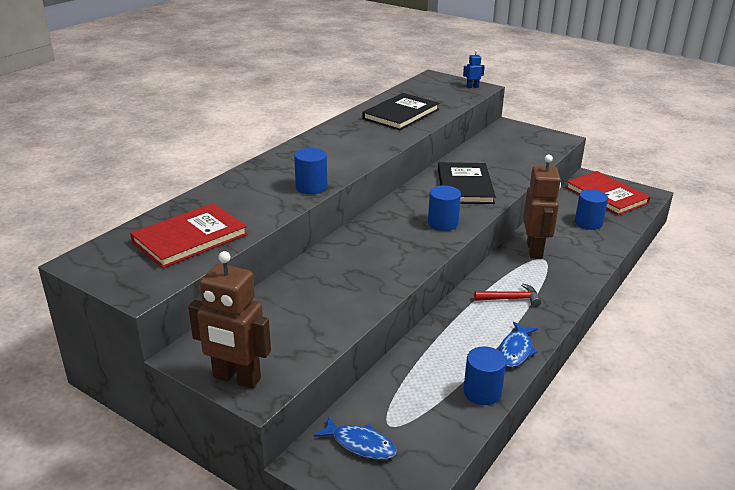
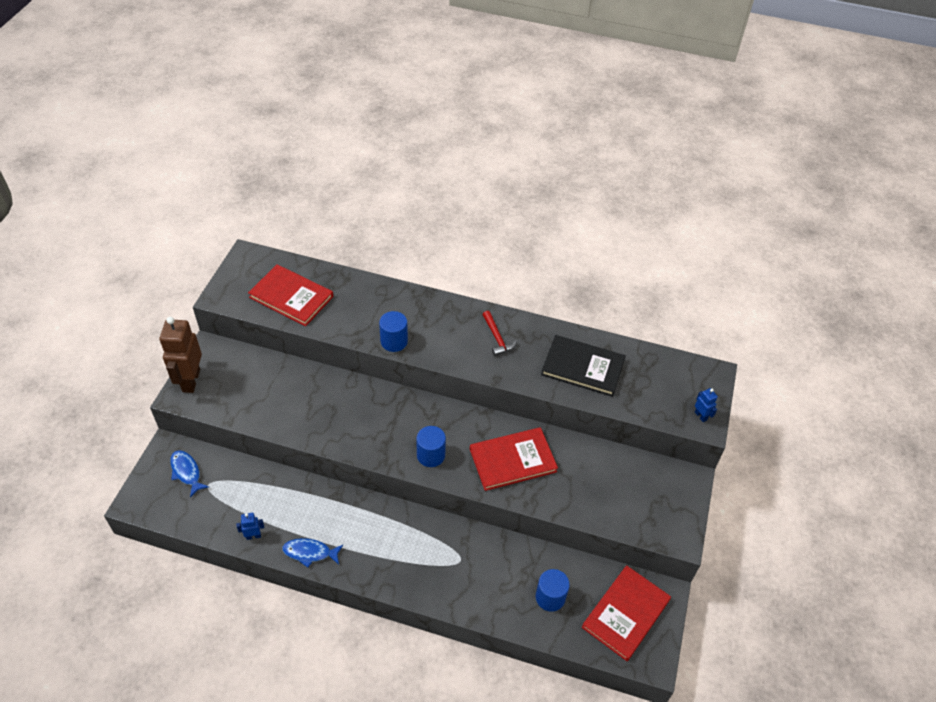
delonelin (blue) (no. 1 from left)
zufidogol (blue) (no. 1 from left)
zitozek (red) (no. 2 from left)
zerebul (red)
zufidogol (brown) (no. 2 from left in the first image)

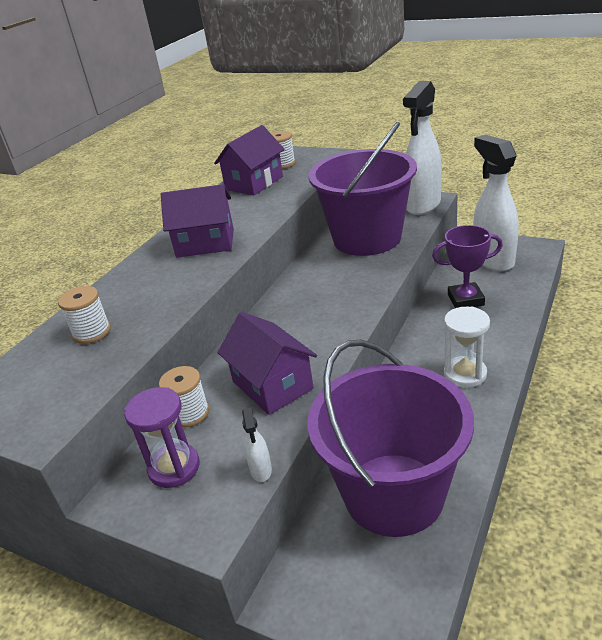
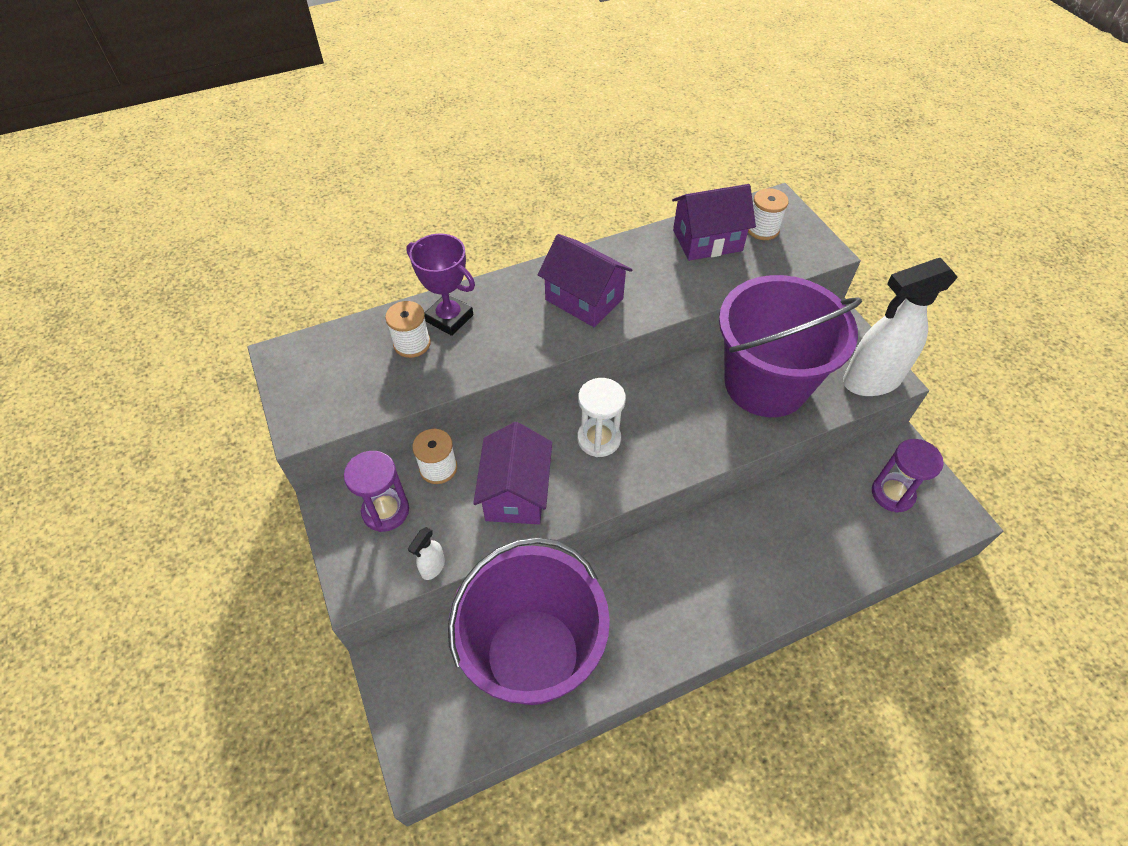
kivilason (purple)
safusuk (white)
safusuk (purple) (no. 2 from left)

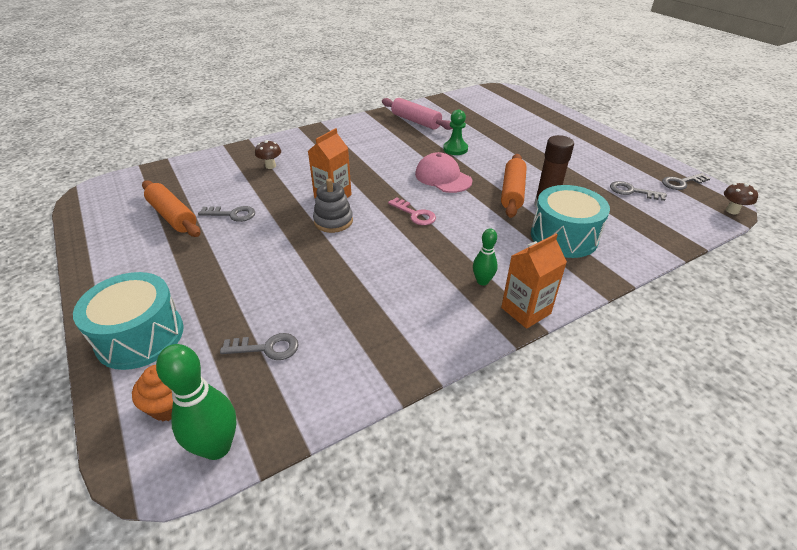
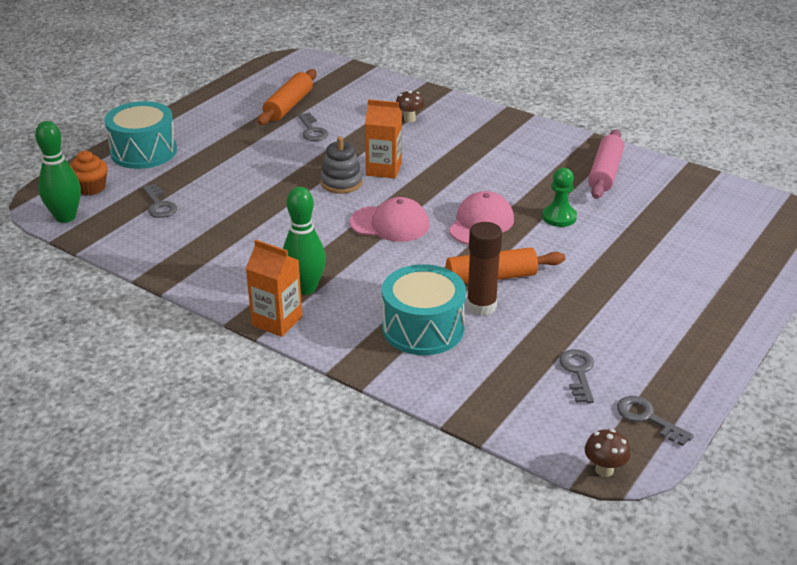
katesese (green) (no. 2 from left)
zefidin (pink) (no. 1 from left)

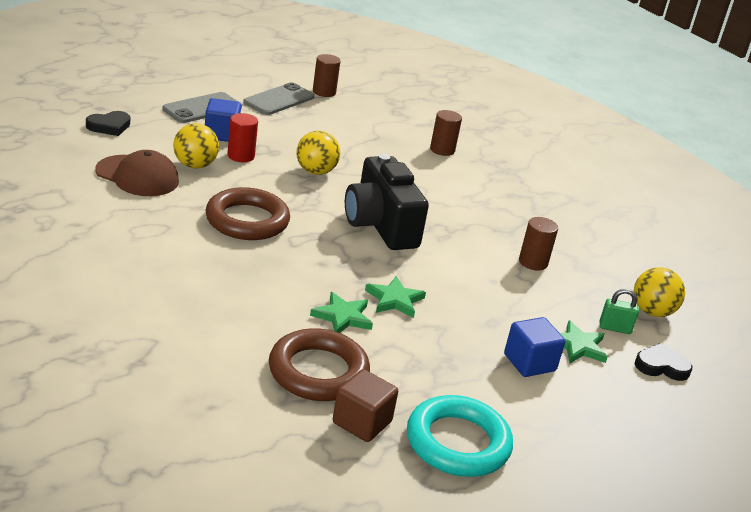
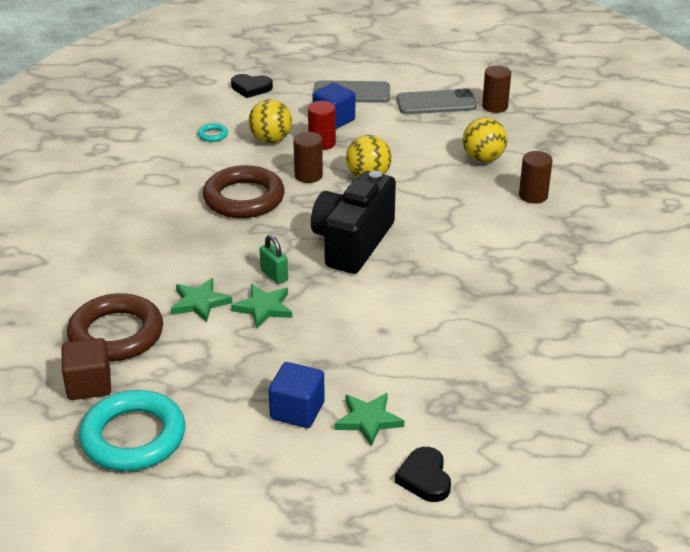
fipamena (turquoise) (no. 2 from left)
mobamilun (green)
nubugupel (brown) (no. 1 from left)
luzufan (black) (no. 2 from left)
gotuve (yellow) (no. 3 from left)

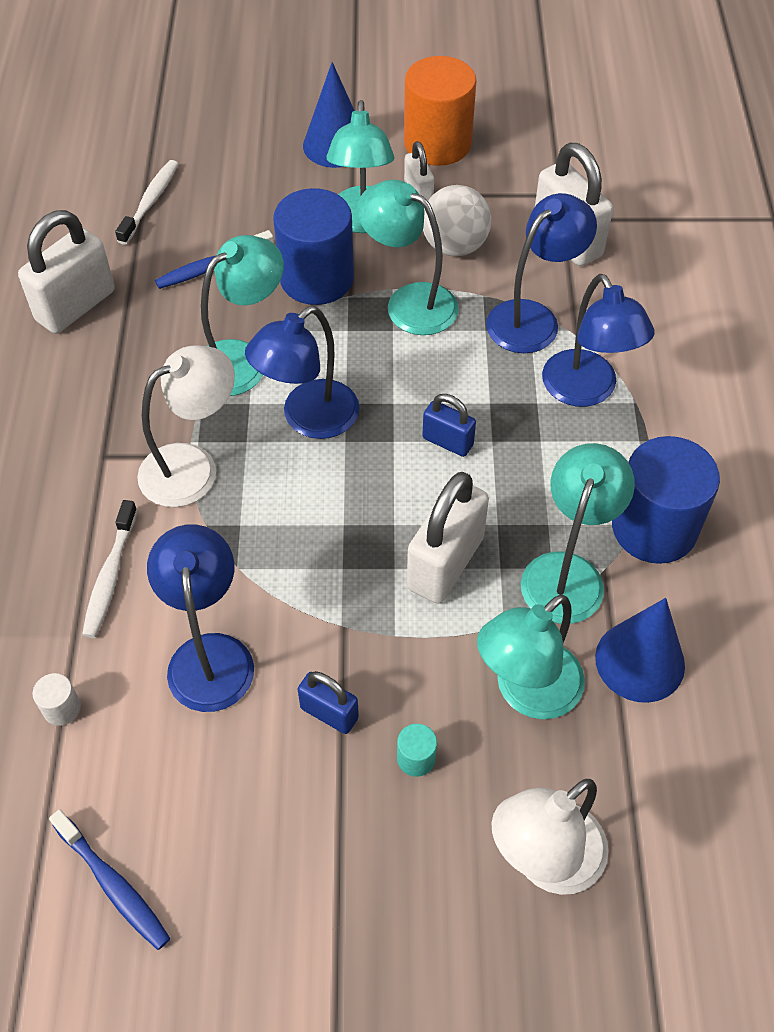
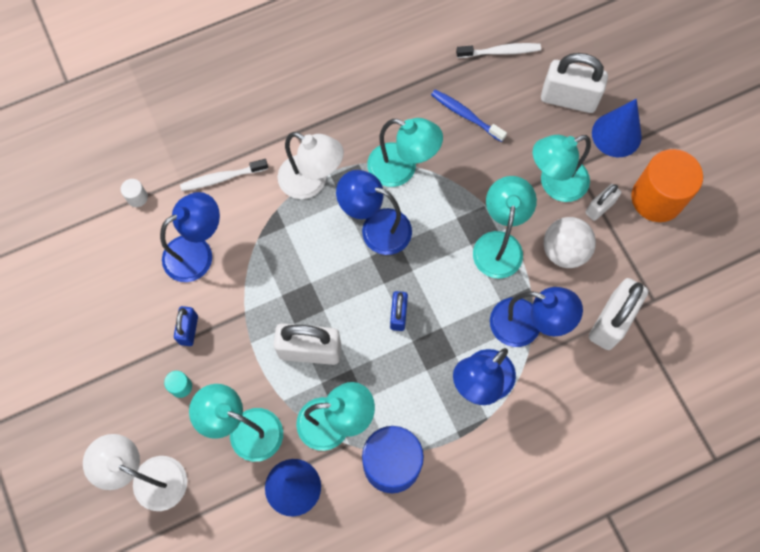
mobamilun (white) (no. 2 from left)
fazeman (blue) (no. 1 from left in the first image)
nubugupel (blue) (no. 1 from left in the first image)

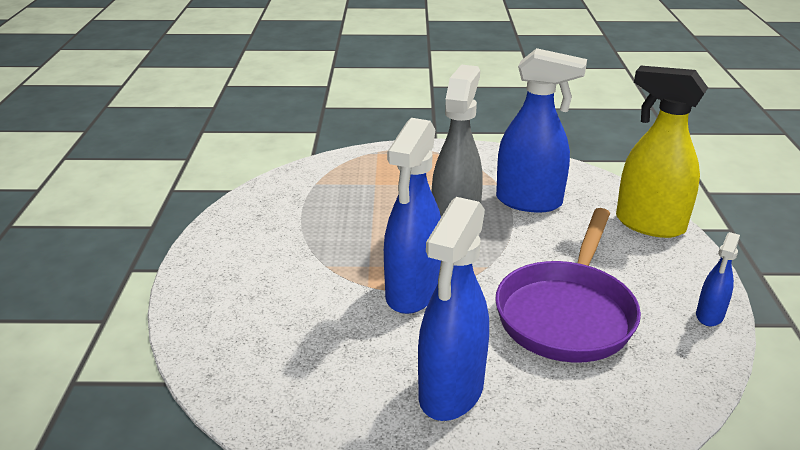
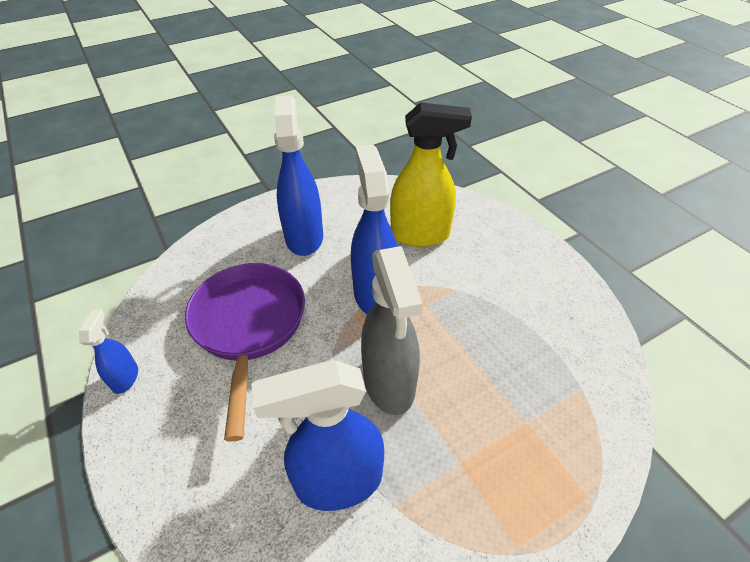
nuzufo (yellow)

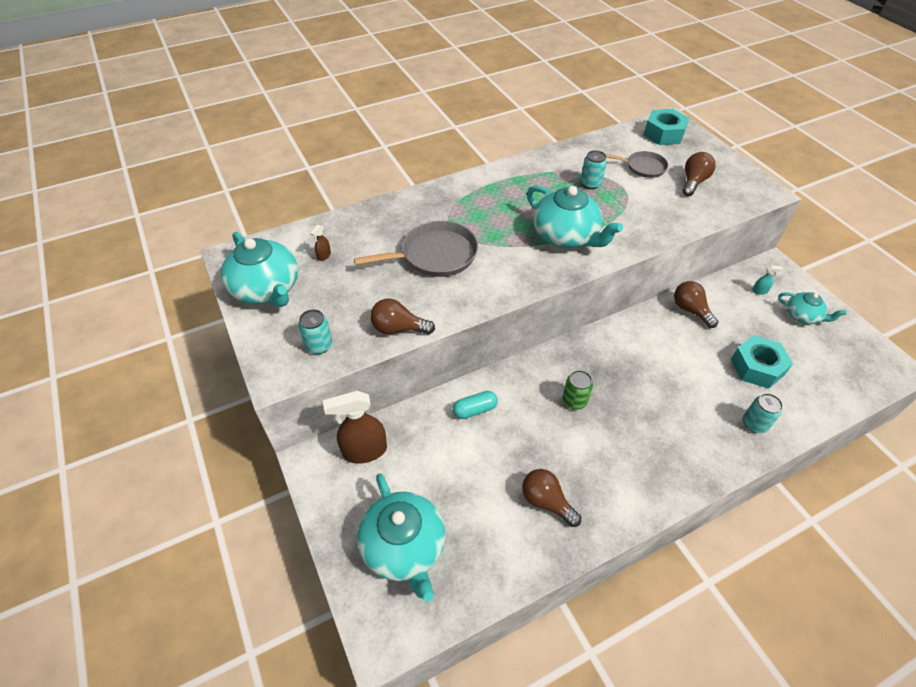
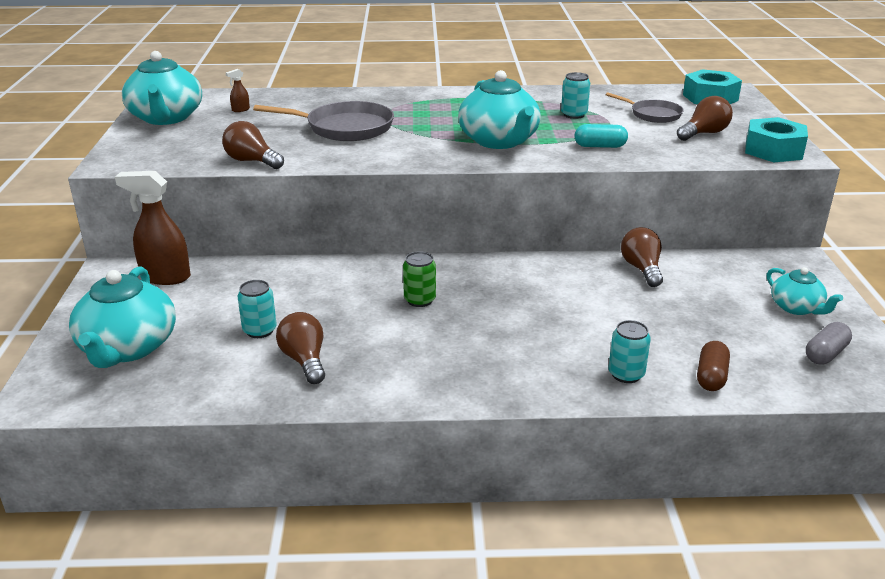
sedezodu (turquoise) (no. 1 from left)
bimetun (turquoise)
bimetun (brown)
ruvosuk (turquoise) (no. 2 from left)
bimetun (grey)
nuzufo (turquoise)

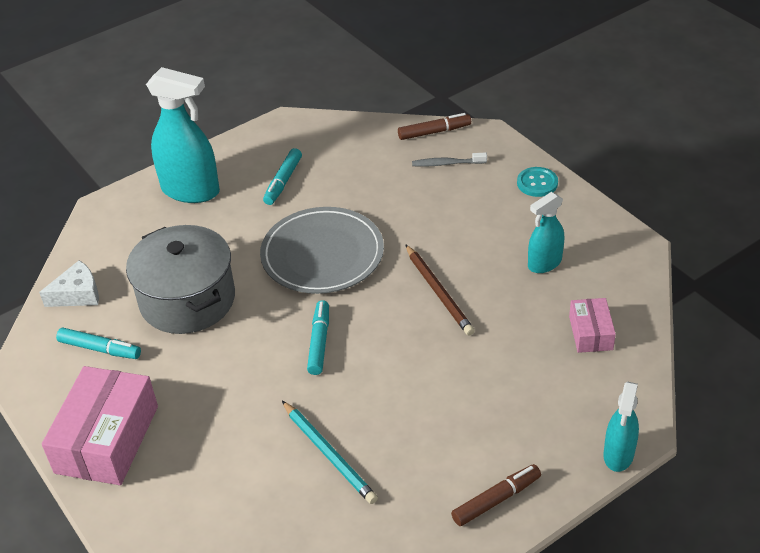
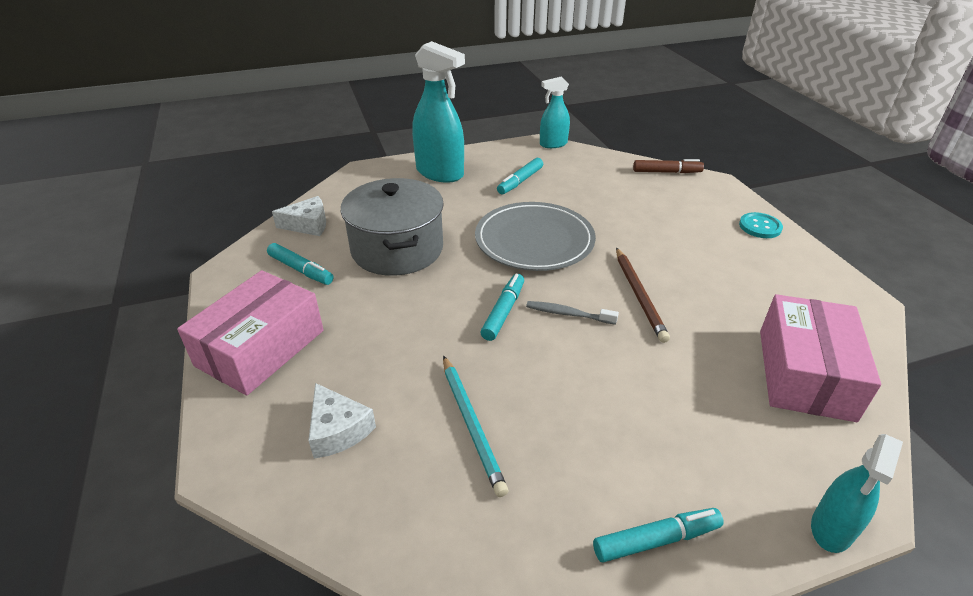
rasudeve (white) (no. 2 from left)
fazeman (grey)
nuzufo (turquoise) (no. 2 from left)
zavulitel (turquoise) (no. 4 from left)
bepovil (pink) (no. 2 from left)

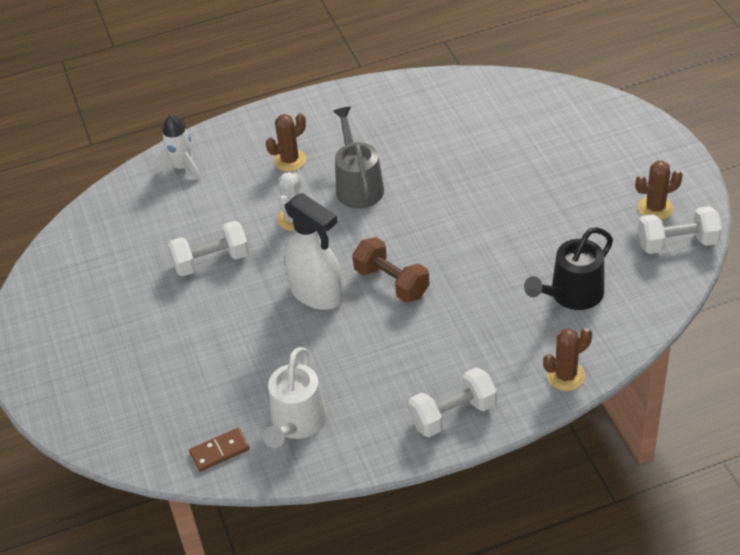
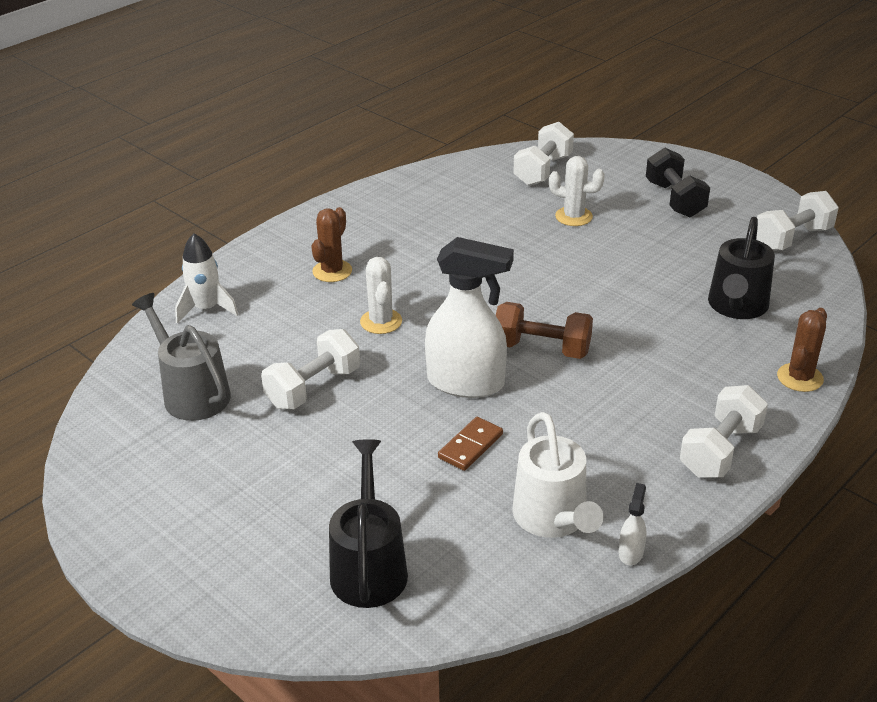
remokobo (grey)
remokobo (black) (no. 1 from left)
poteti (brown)
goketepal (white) (no. 2 from left)
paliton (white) (no. 2 from left)
nuzufo (white) (no. 2 from left)
goketepal (black)
paliton (brown) (no. 3 from left in the first image)

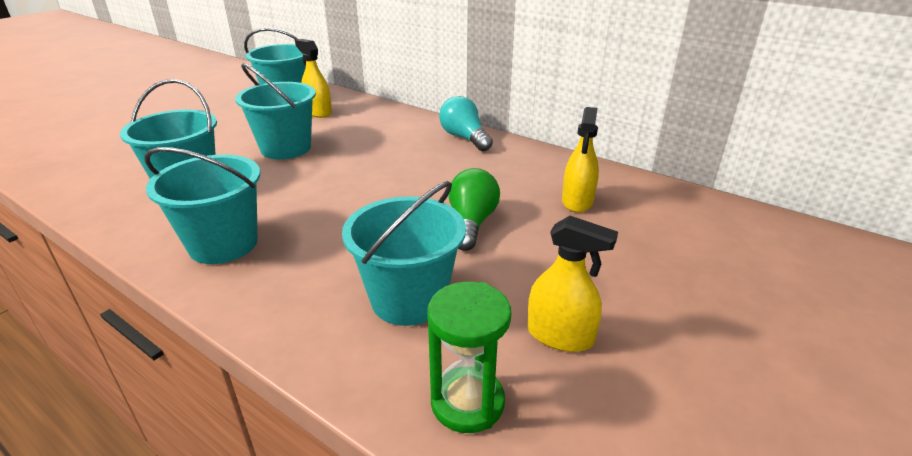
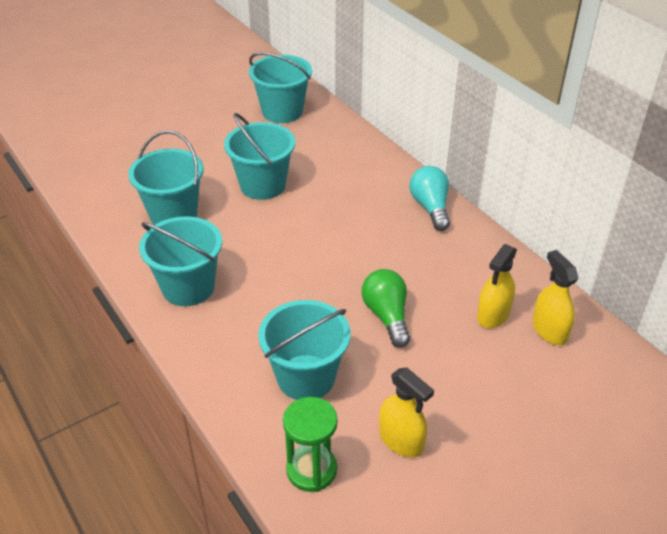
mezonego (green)
nuzufo (yellow) (no. 3 from left)

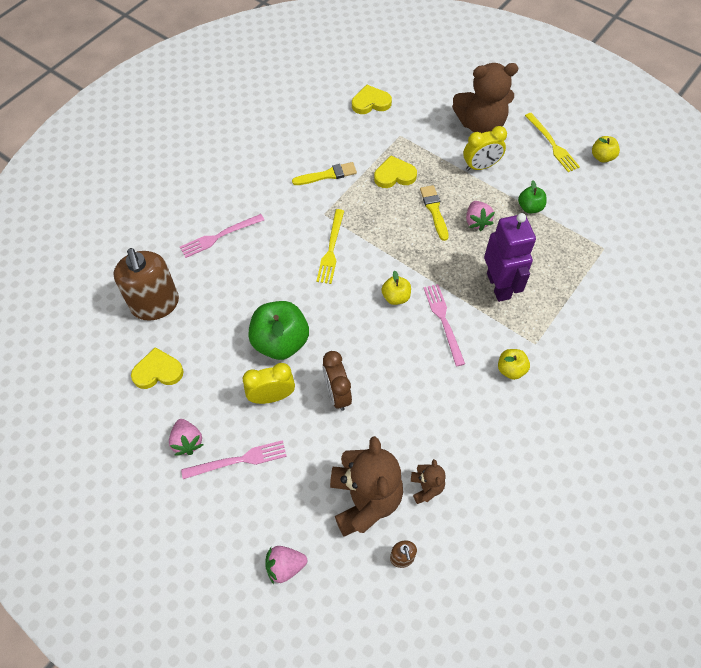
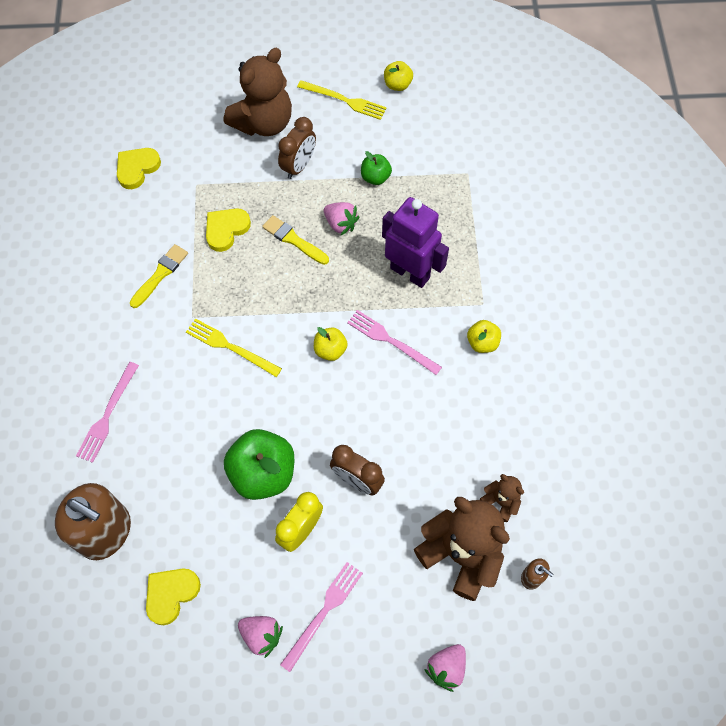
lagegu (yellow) (no. 1 from left)
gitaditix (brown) (no. 1 from left)

